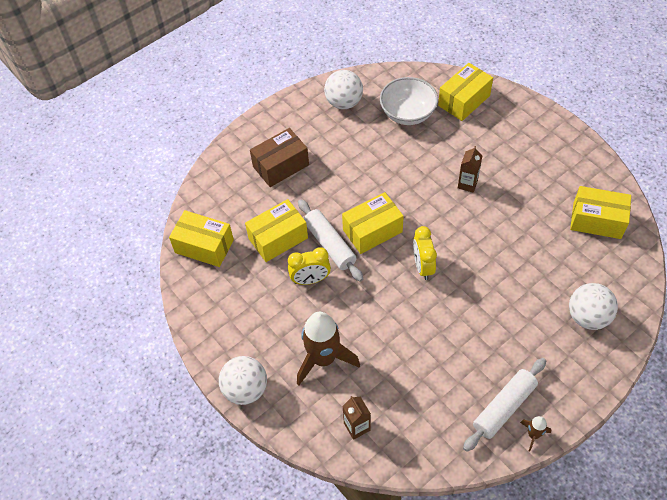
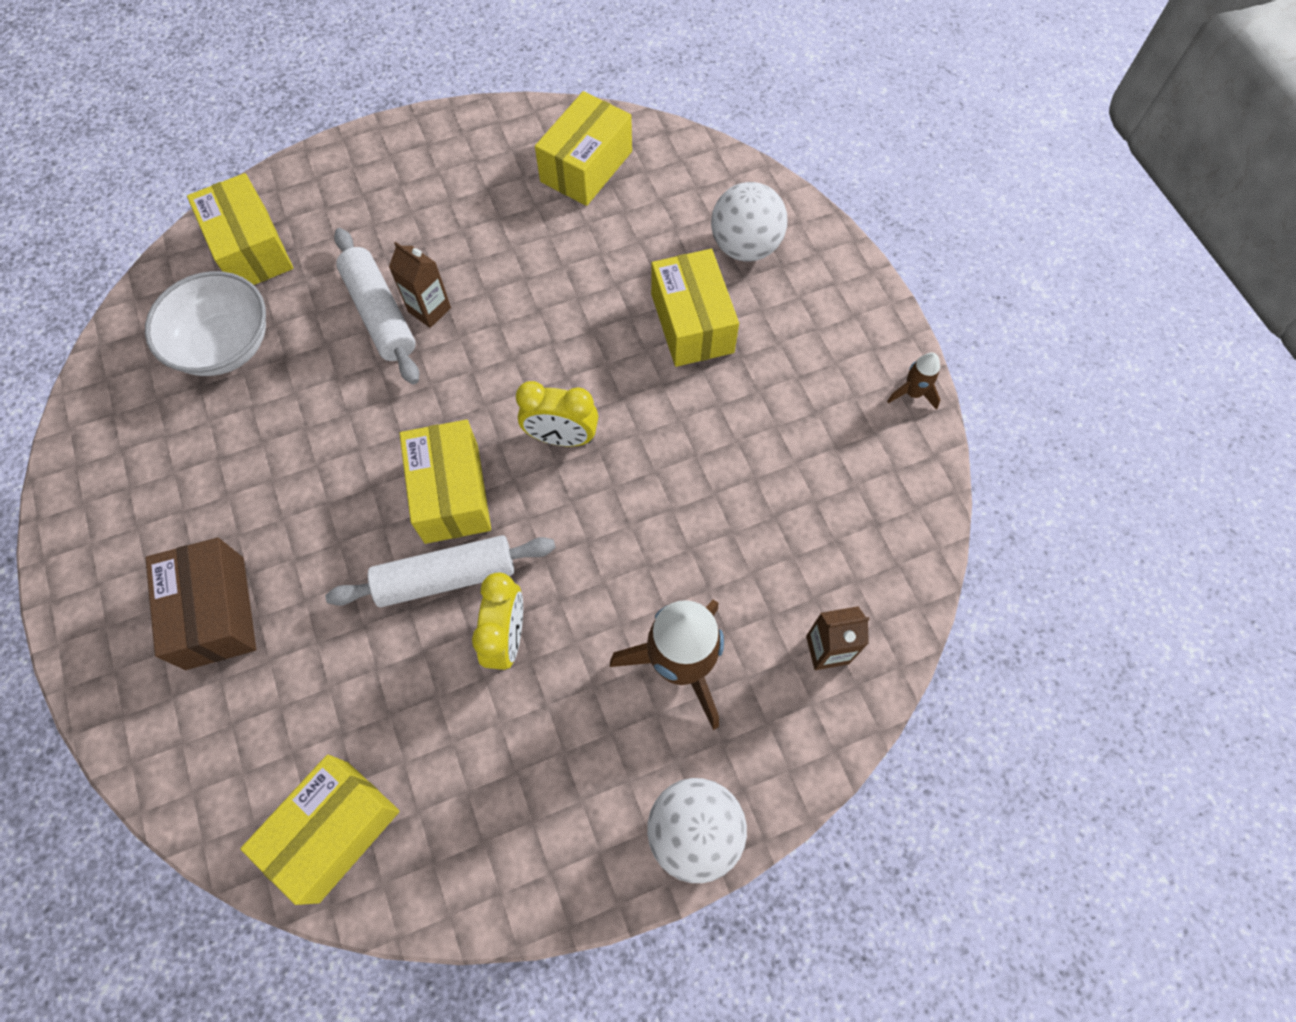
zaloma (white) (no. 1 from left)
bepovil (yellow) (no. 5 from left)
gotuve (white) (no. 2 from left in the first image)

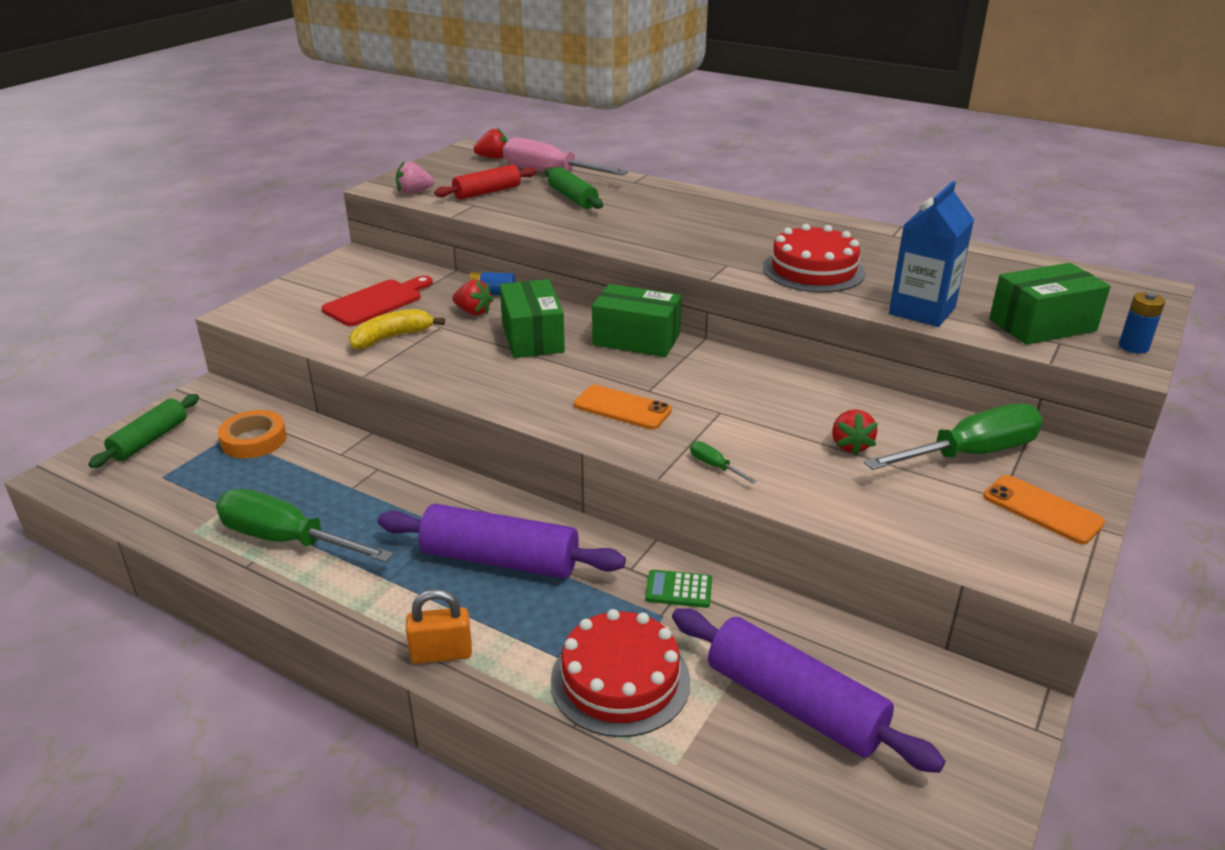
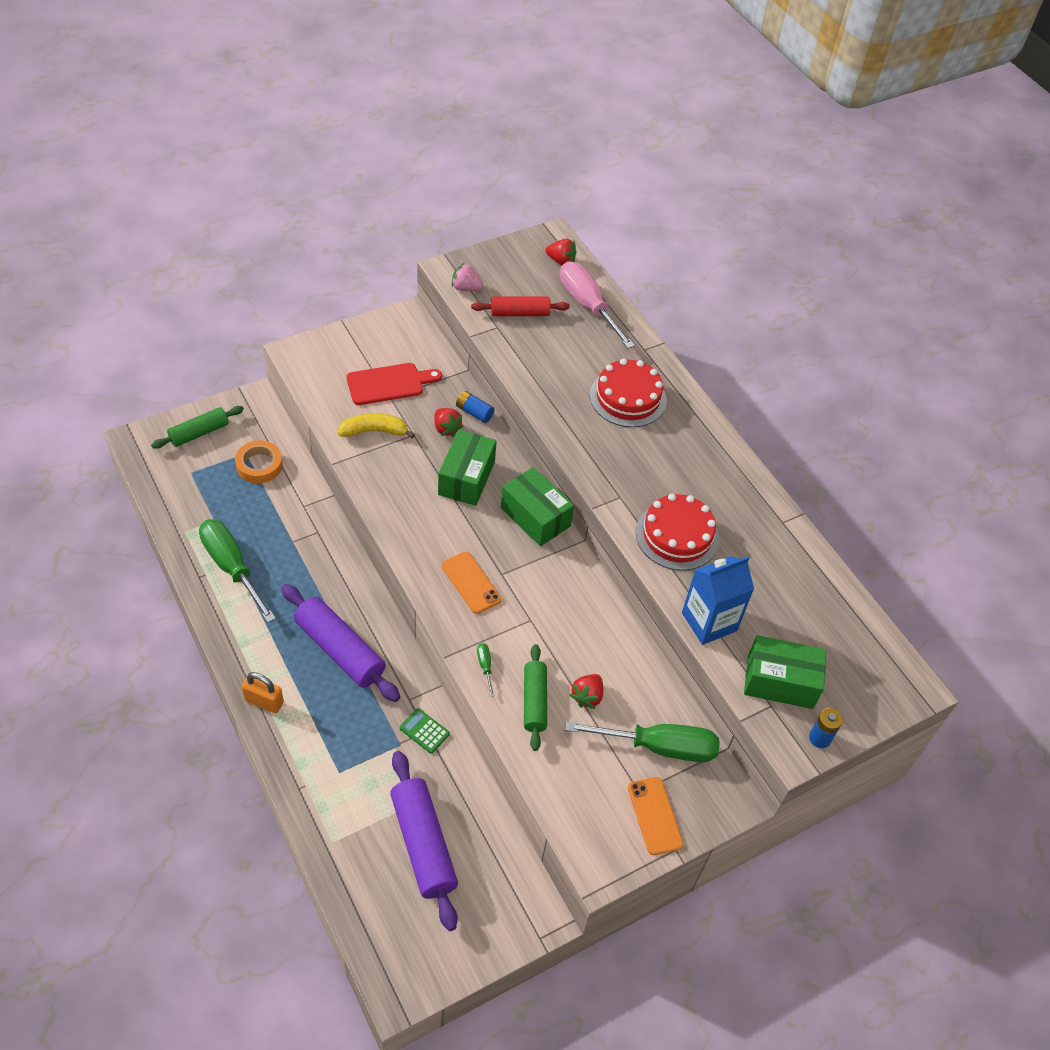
zaloma (green) (no. 2 from left)
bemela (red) (no. 1 from left)

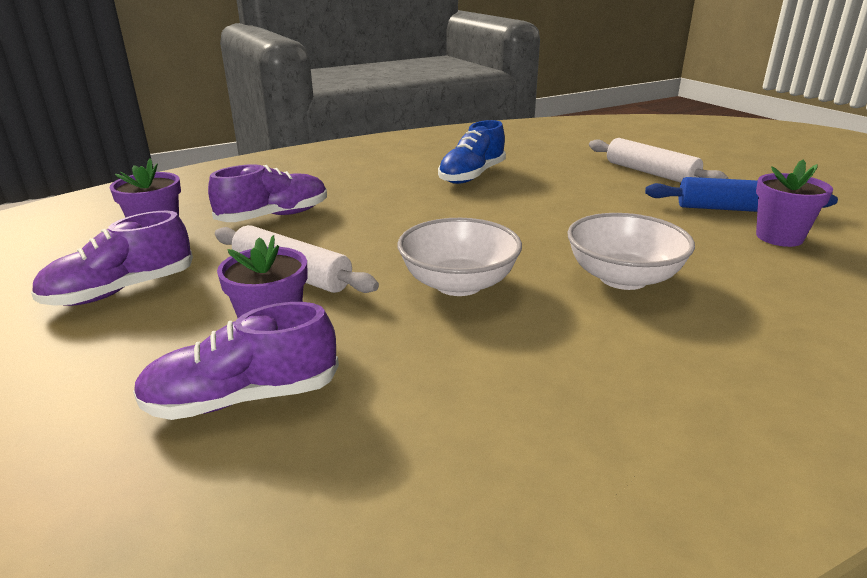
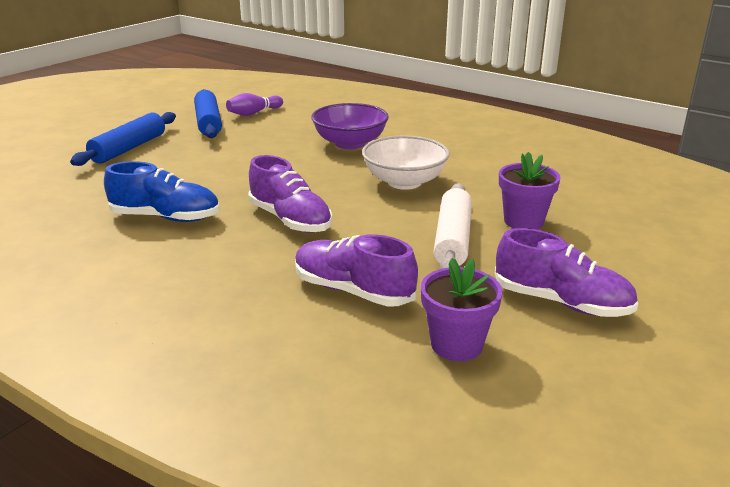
zaloma (blue) (no. 1 from left)
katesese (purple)
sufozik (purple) (no. 1 from left)
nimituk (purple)

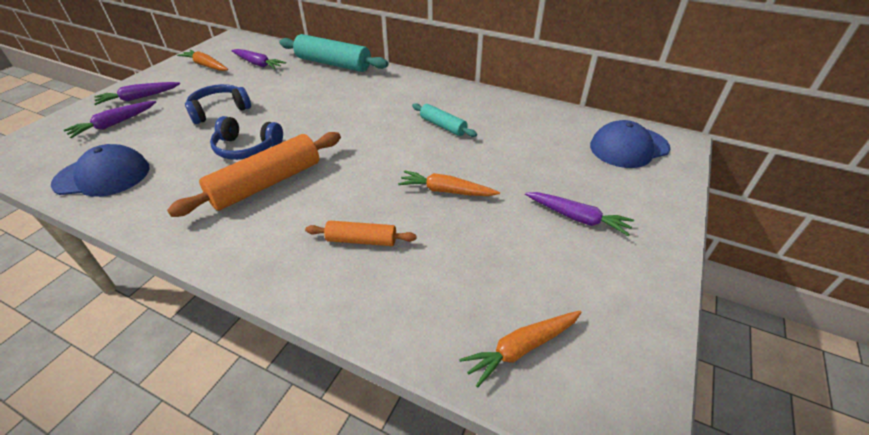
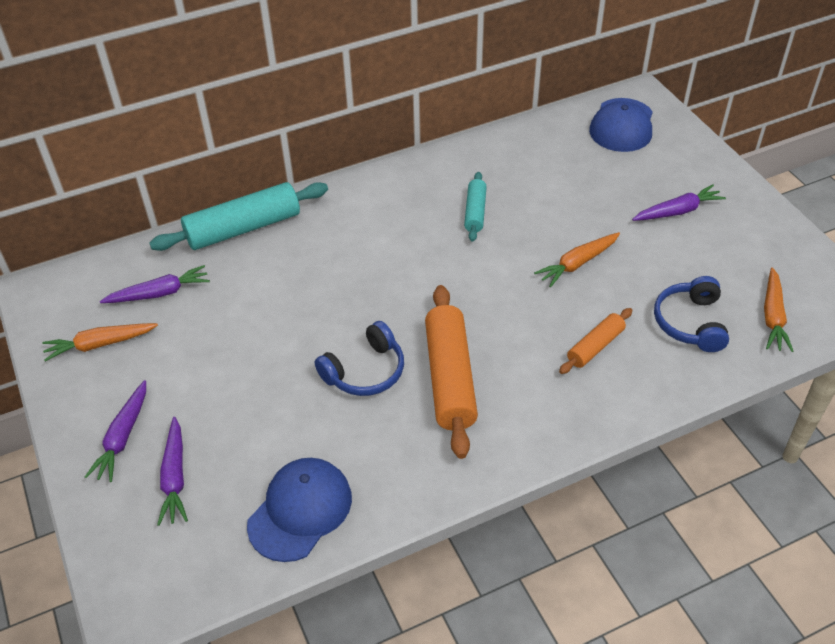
zaloma (turquoise) (no. 2 from left)
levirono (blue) (no. 2 from left)

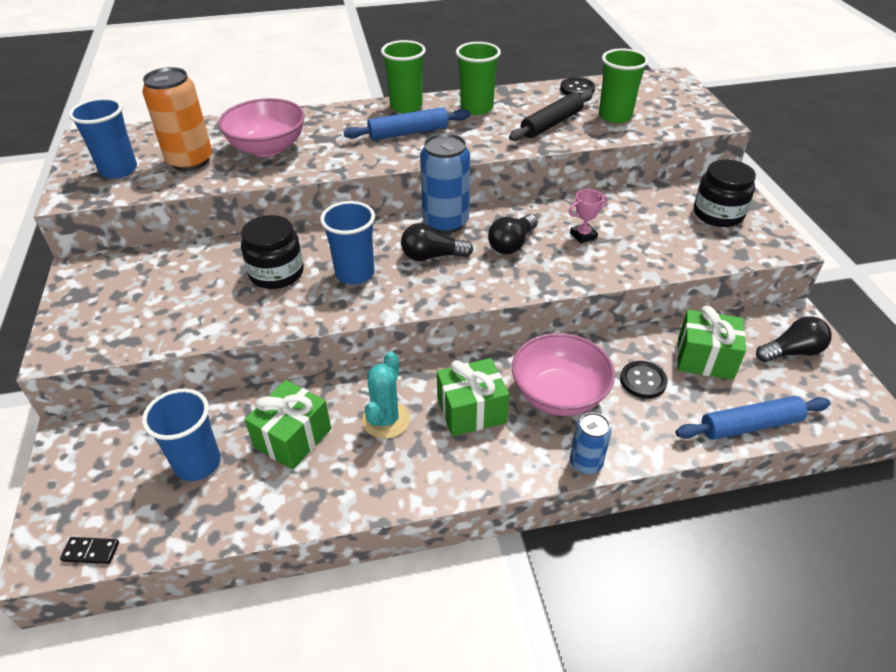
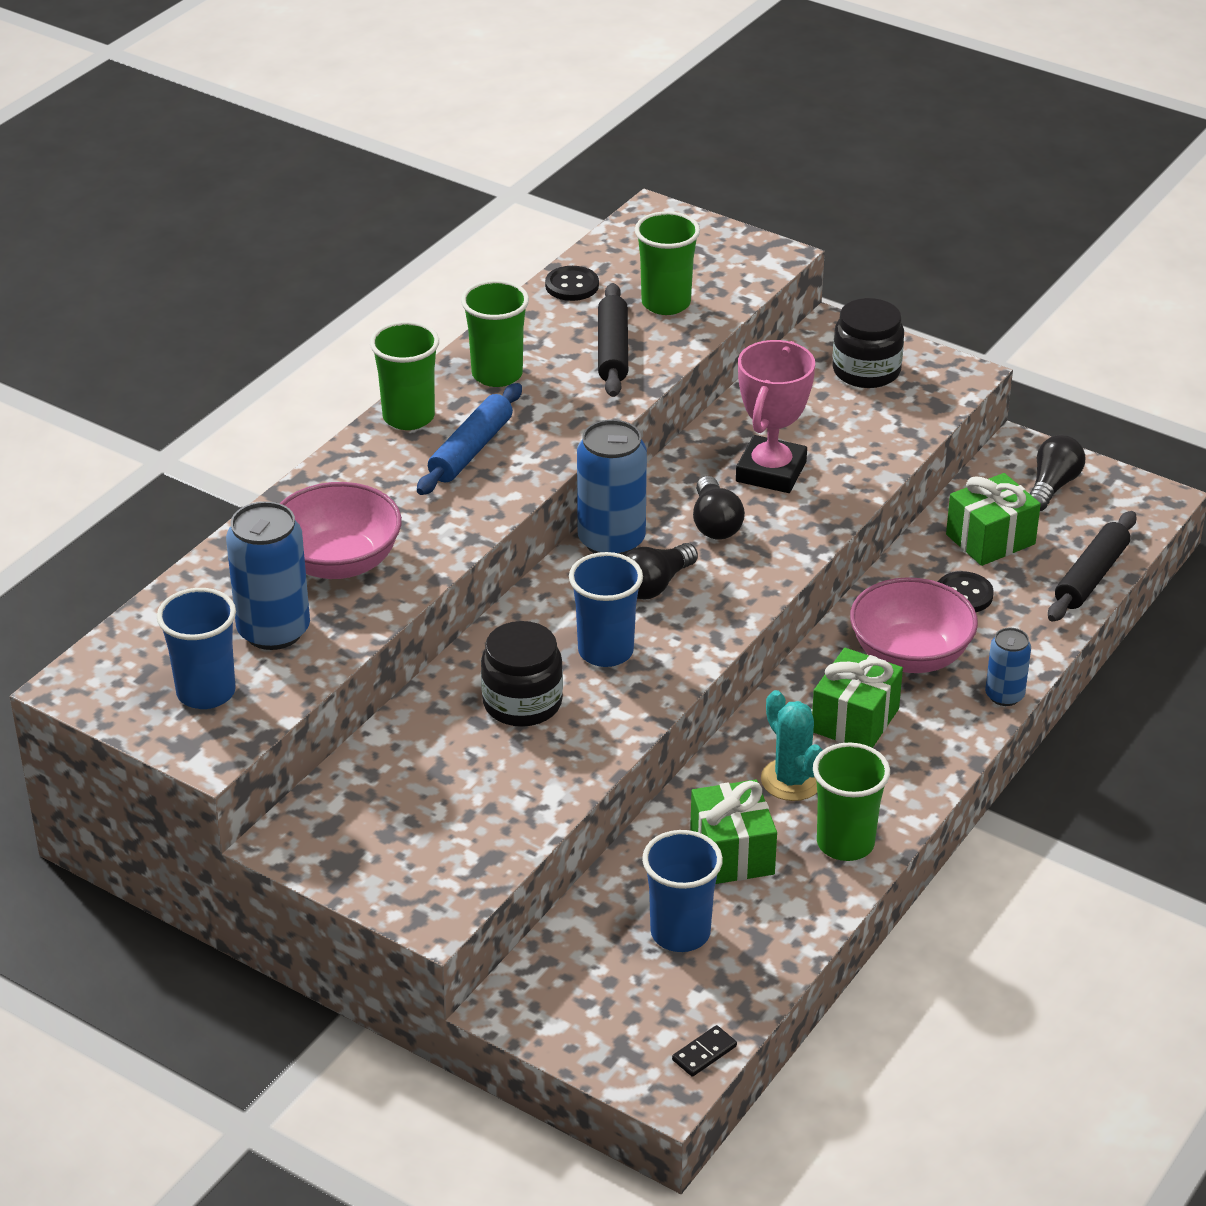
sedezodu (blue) (no. 1 from left)
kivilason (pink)
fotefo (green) (no. 4 from left)
zaloma (black) (no. 2 from left)

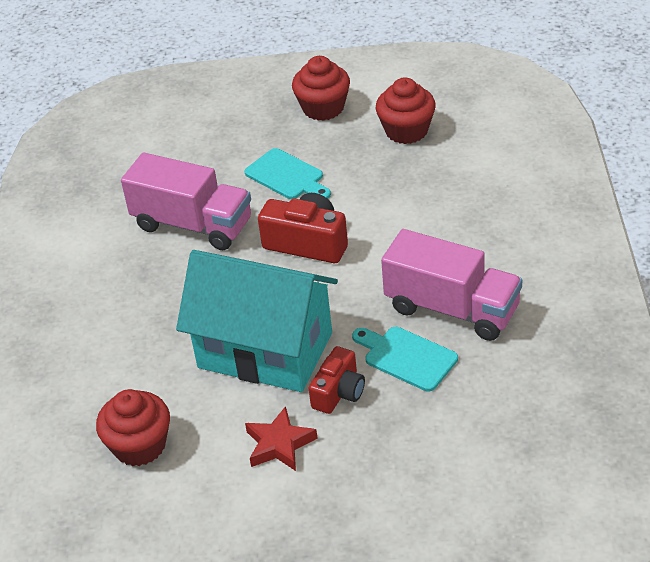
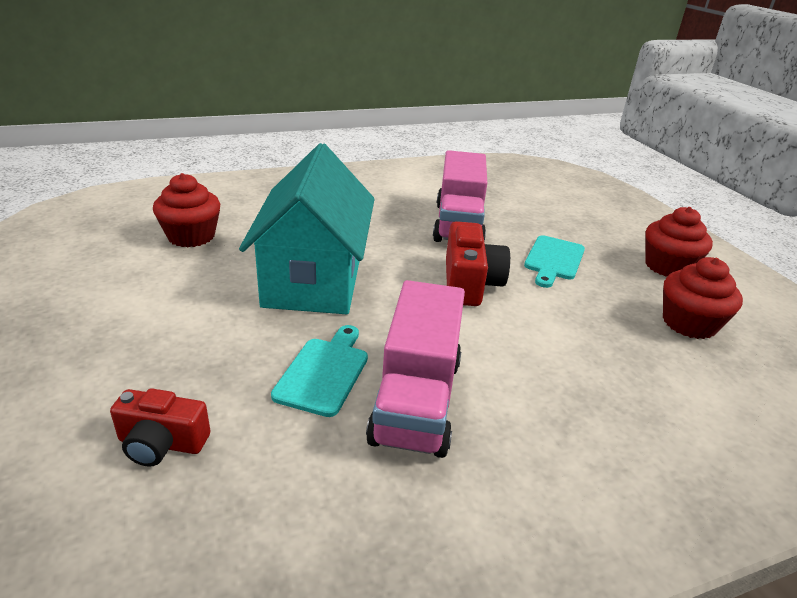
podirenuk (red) (no. 1 from left)
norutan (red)

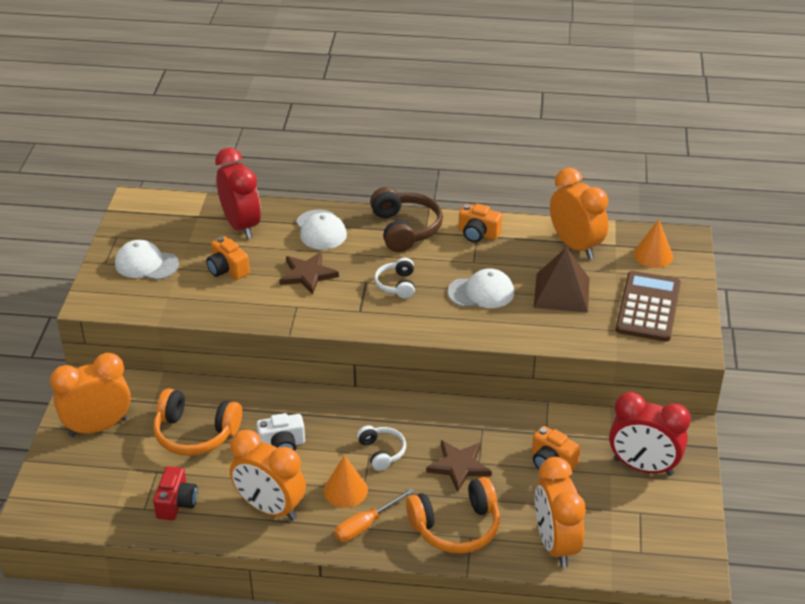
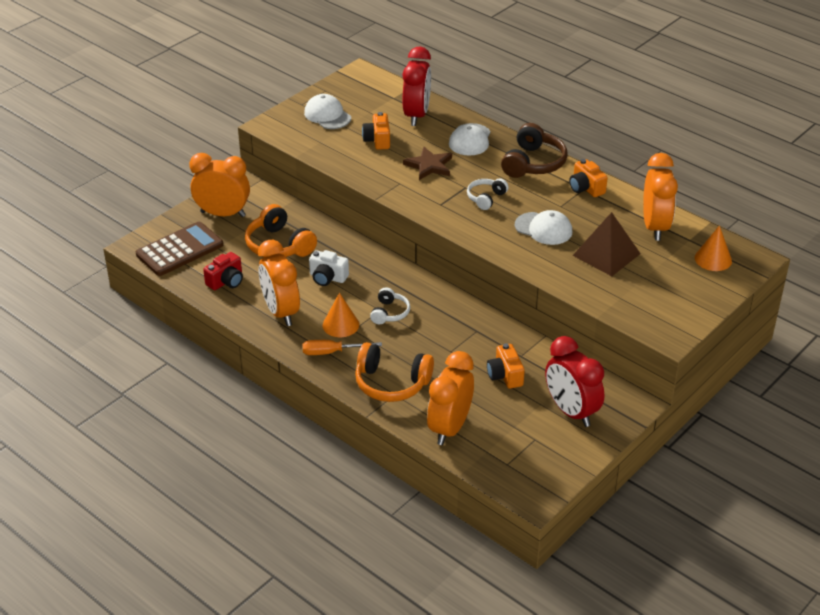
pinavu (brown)
norutan (brown) (no. 2 from left in the first image)

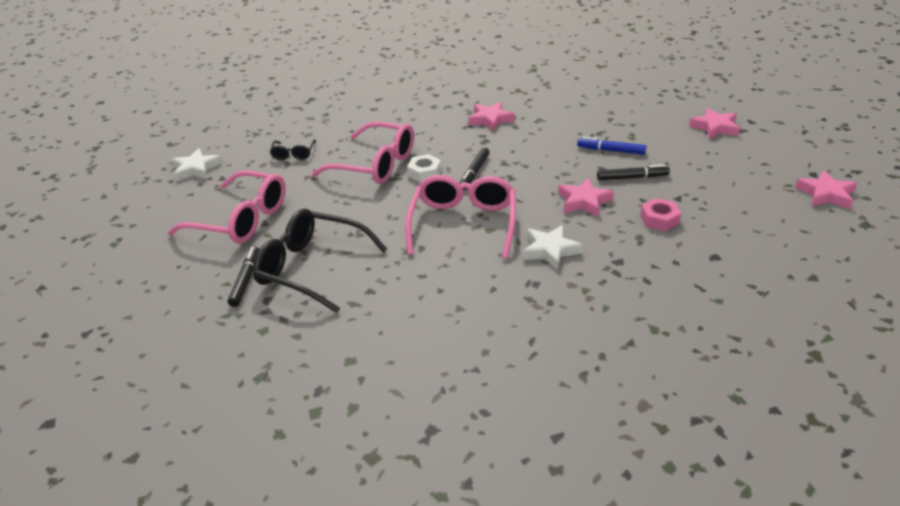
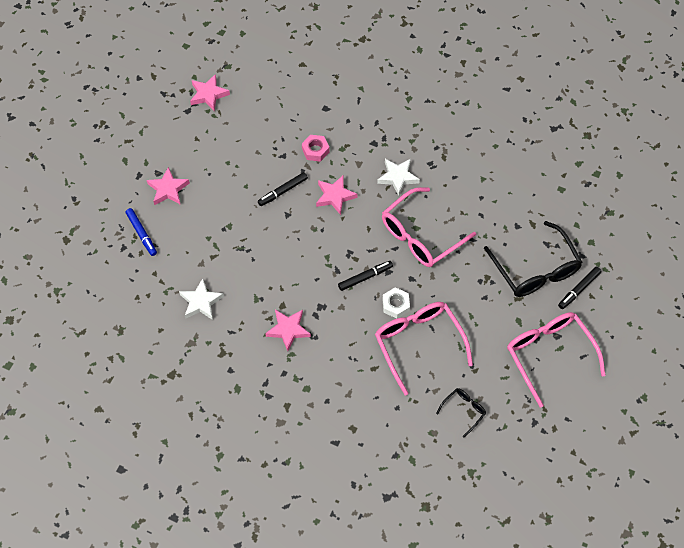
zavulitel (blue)
norutan (white) (no. 1 from left)
zavulitel (black) (no. 1 from left)

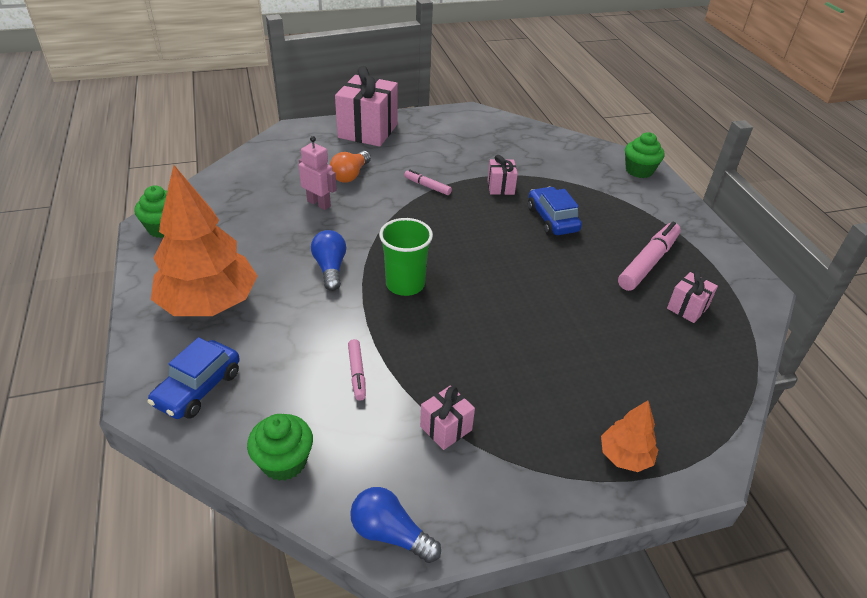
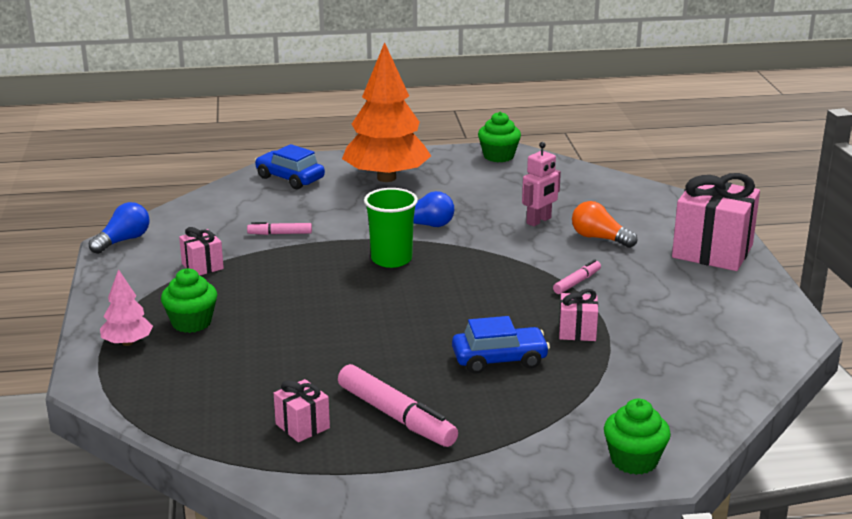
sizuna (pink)
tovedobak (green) (no. 1 from left)

